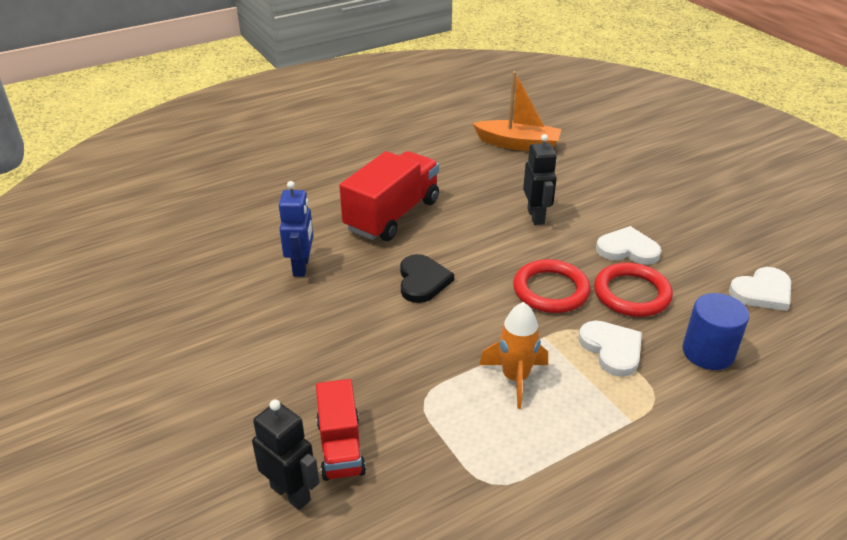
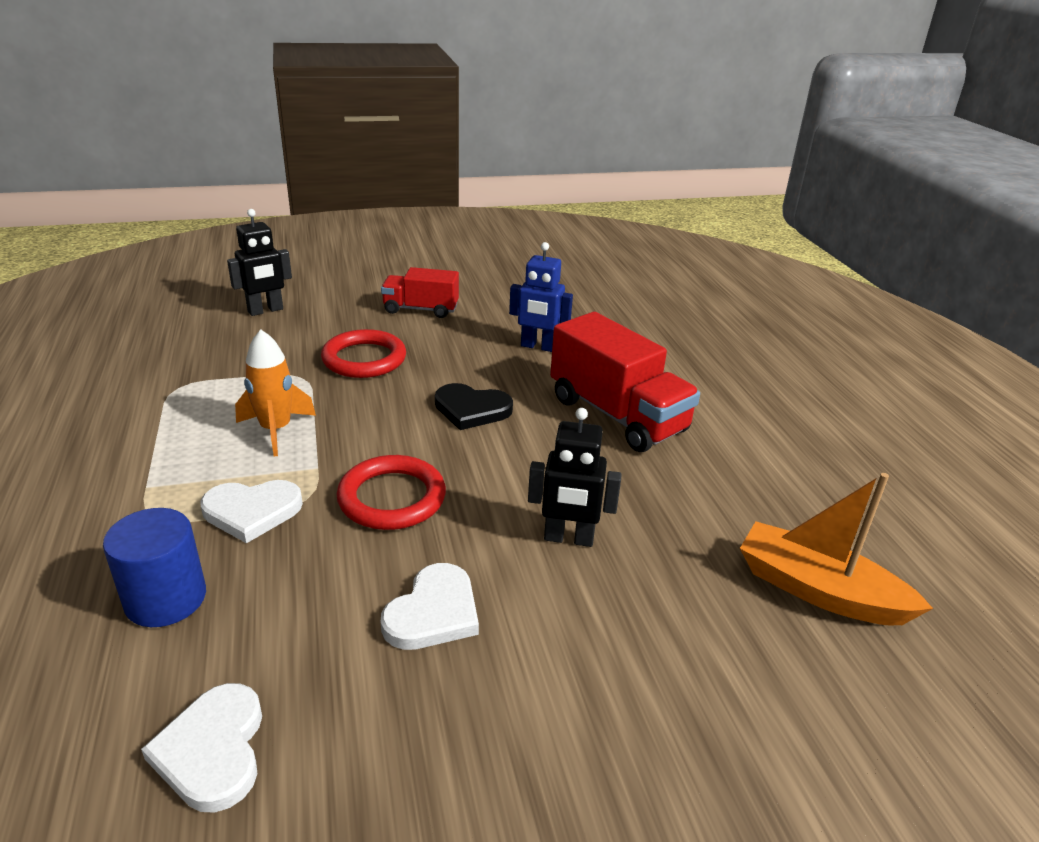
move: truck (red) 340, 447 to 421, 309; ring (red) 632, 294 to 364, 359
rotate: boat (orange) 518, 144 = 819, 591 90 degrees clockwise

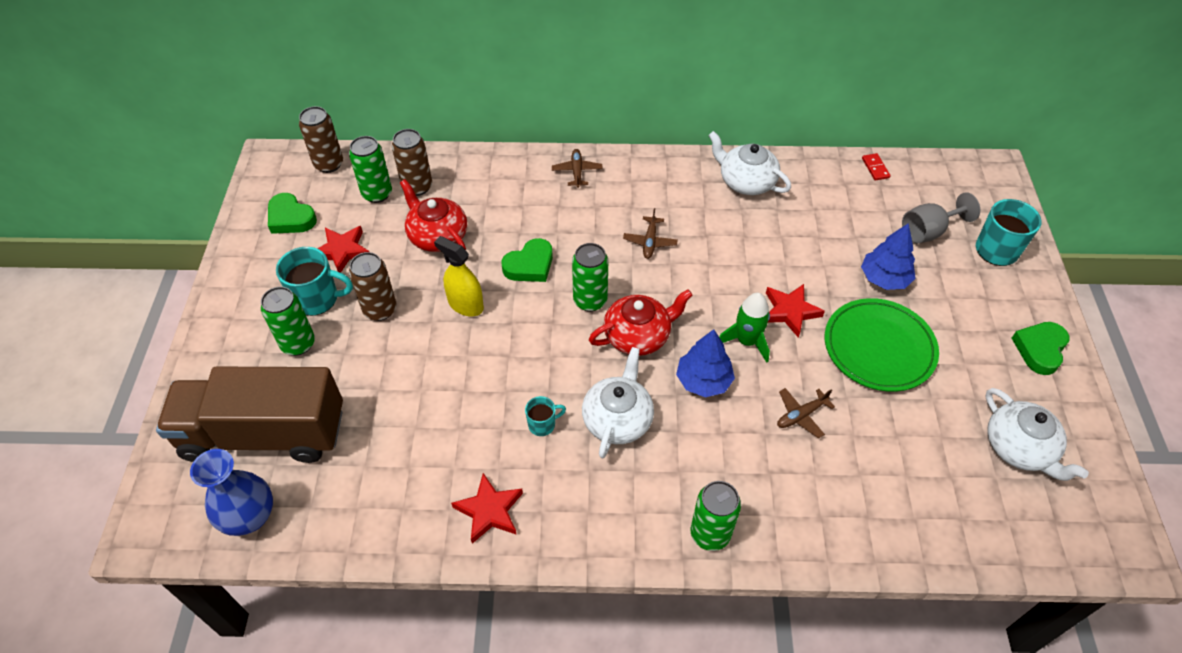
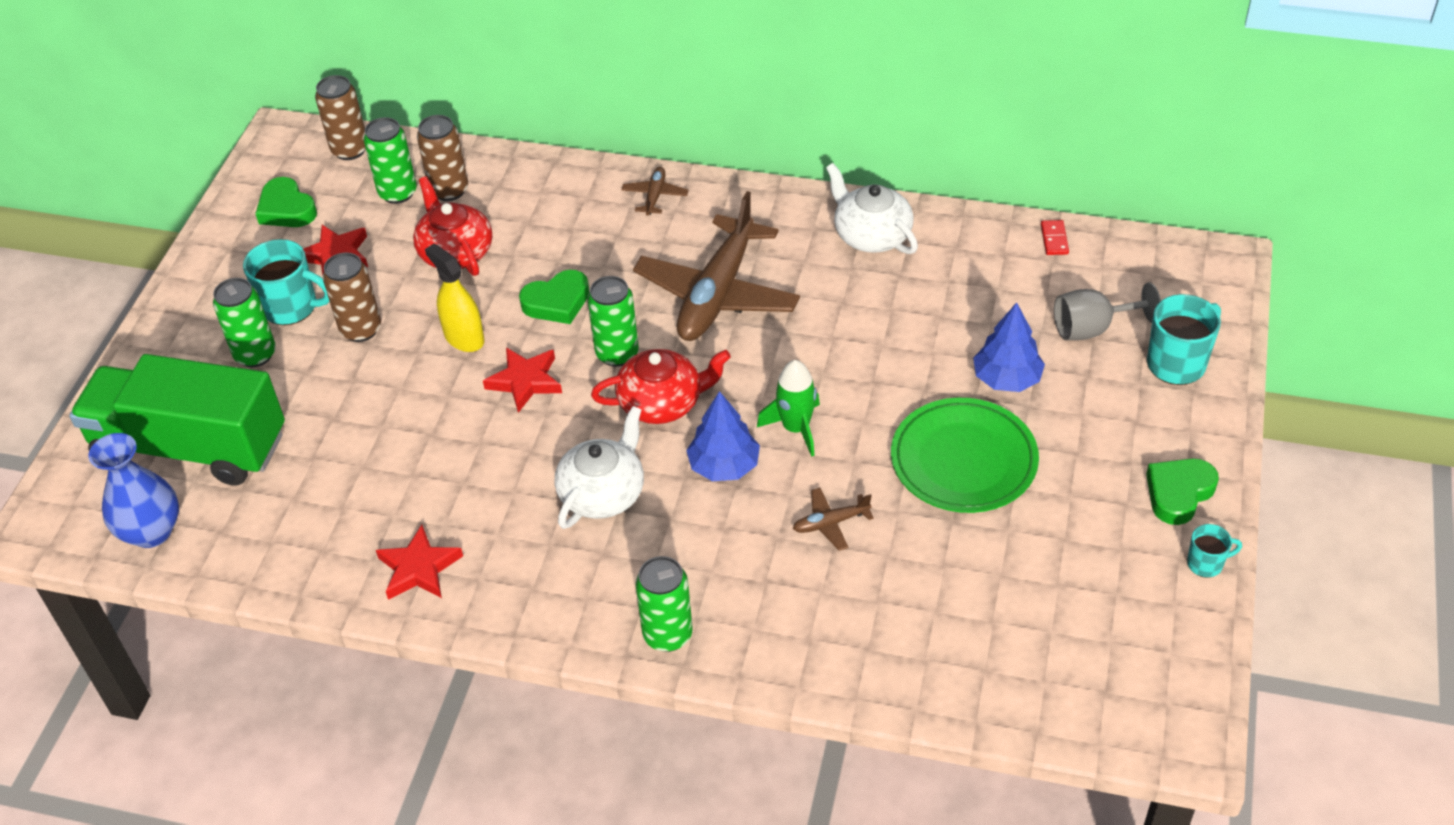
delete: teapot (white) 1019, 448
move: mug (turquoise) 542, 424 to 1206, 563; star (red) 790, 311 to 525, 381
recolor: truck (brown) 264, 433 to truck (green) 191, 447
resize: plane (brown) 650, 242 = 717, 294 x2.41

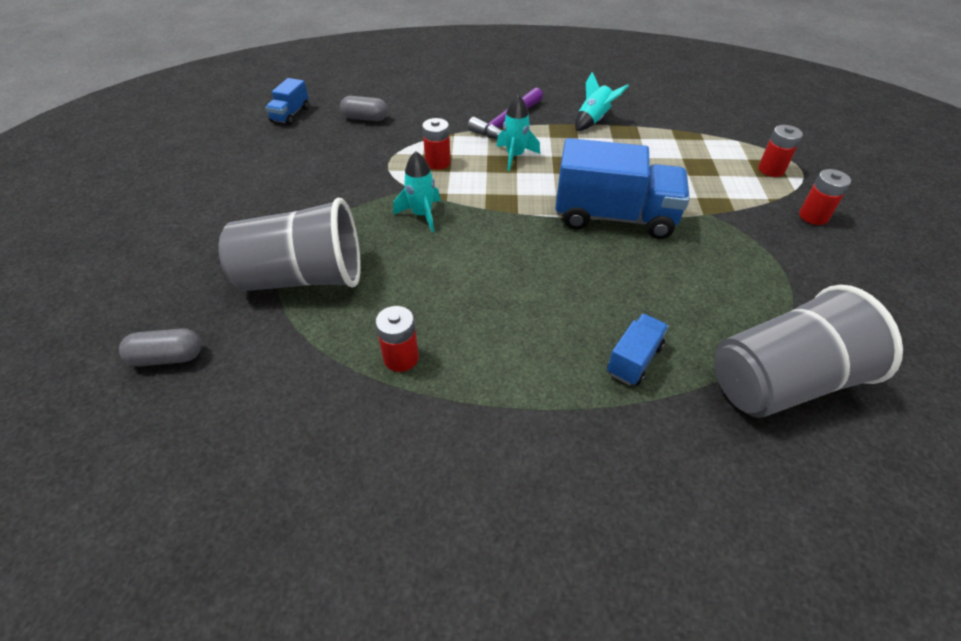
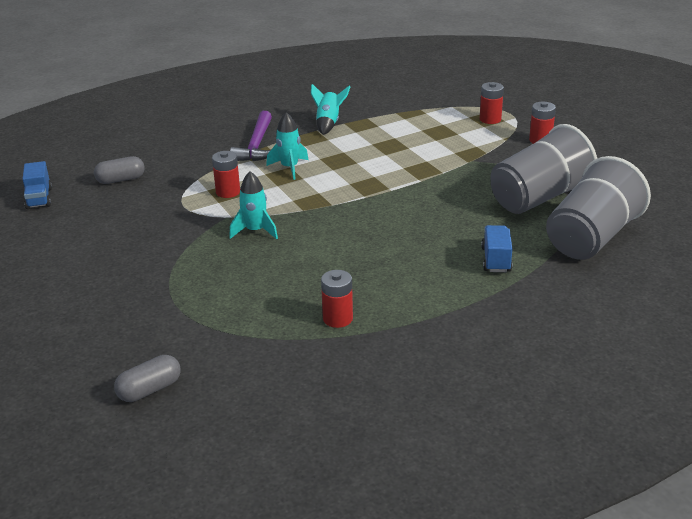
delete: truck (blue) 614, 217
move: cup (grey) 304, 278 to 539, 198

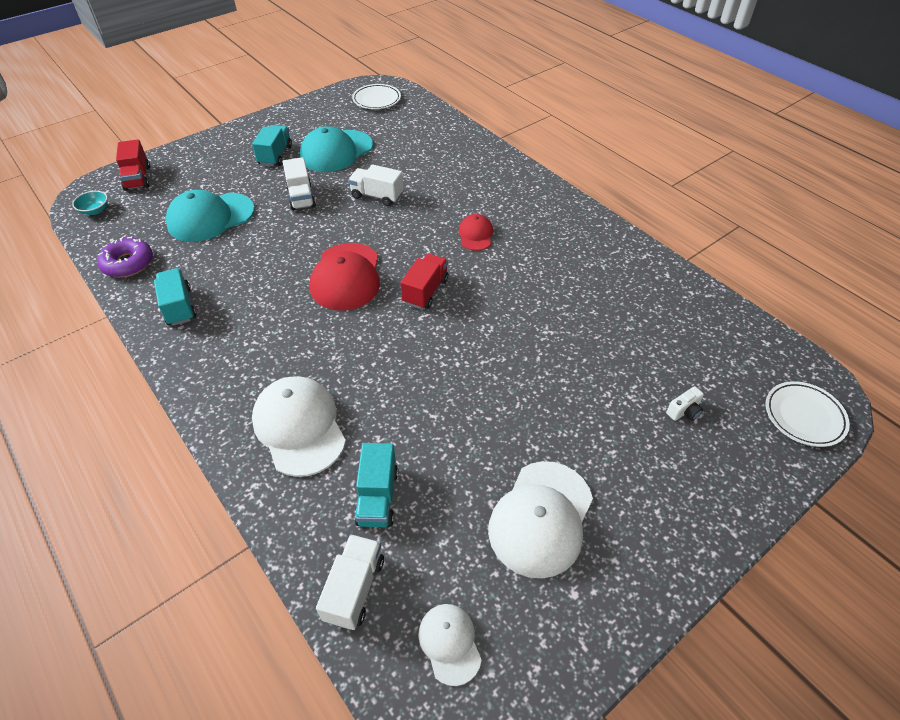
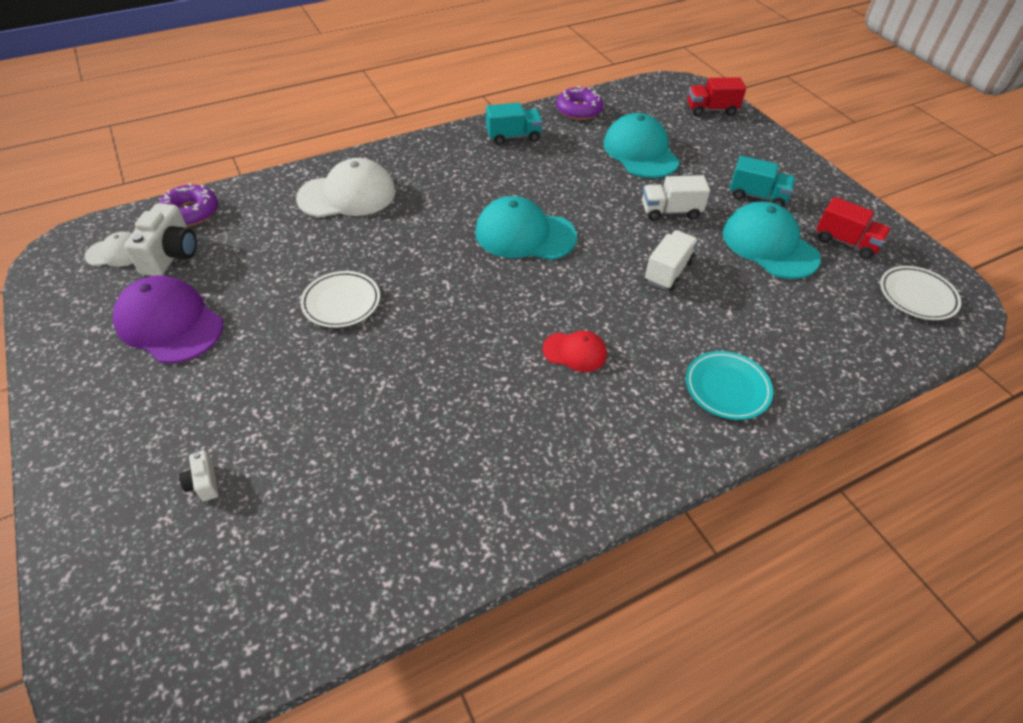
delete: bowl (turquoise) 95, 210; truck (turquoise) 377, 497
insert: camera (white) 171, 255; plate (turquoise) 727, 388
move: truck (red) 425, 291 to 846, 242; plate (white) 804, 416 to 341, 302
replace: truck (white) 354, 589 to donut (purple) 191, 212
recolor: cap (red) 346, 277 to cap (turquoise) 525, 234; cap (white) 541, 518 to cap (purple) 169, 323

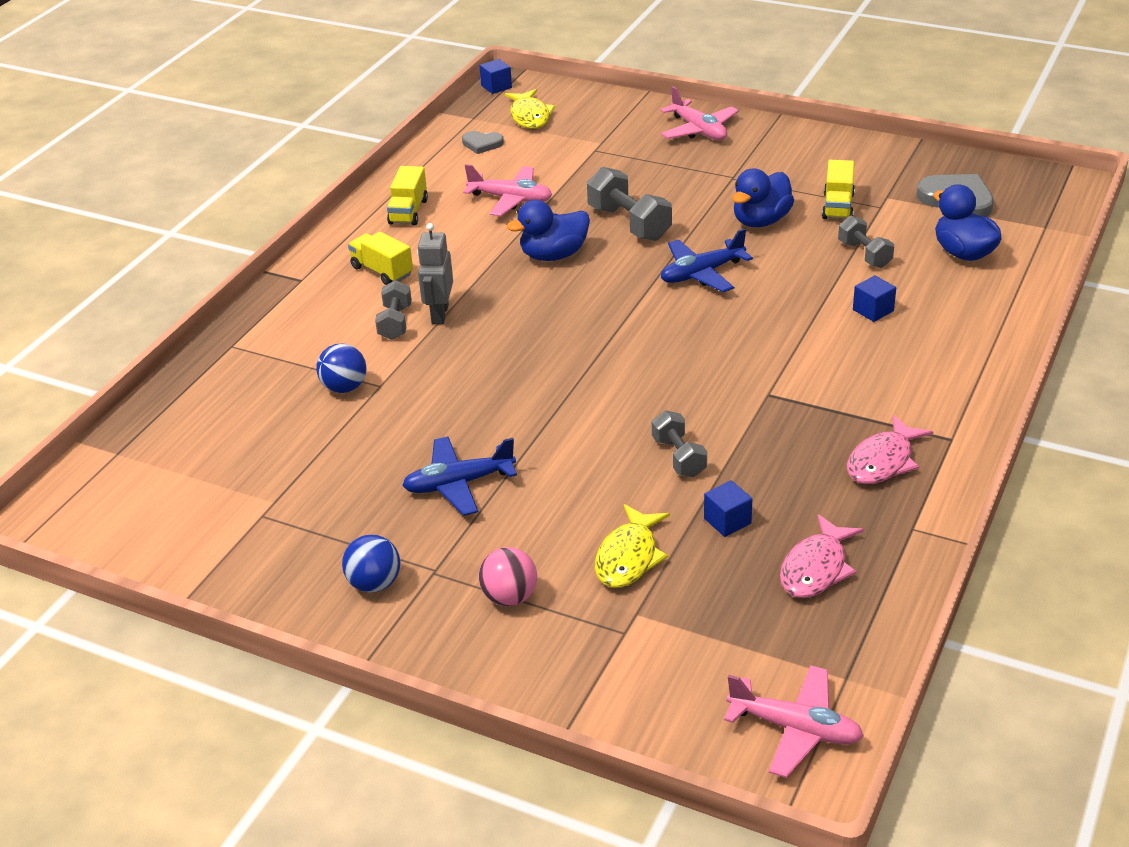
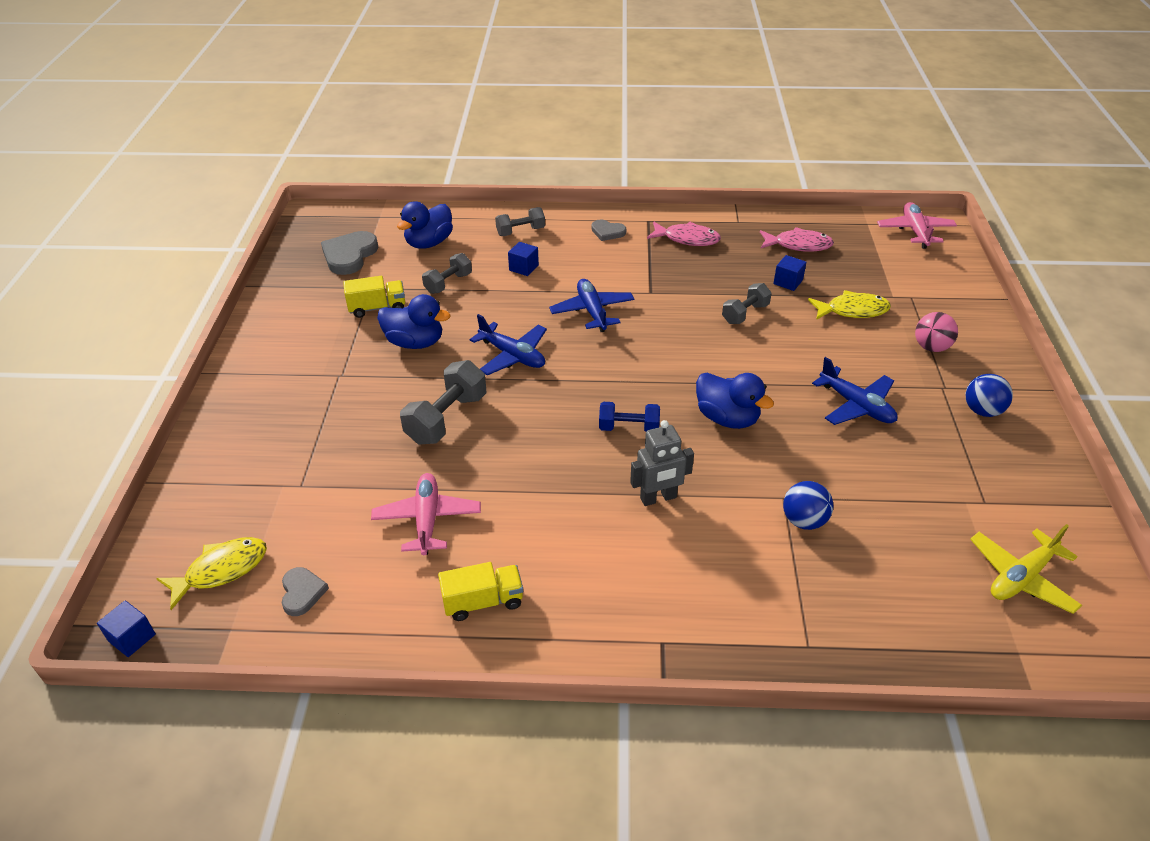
delete: truck (yellow) 382, 271; plane (pink) 699, 130
insert: plane (blue) 592, 311; heart (grey) 607, 232; dumbbell (blue) 629, 428; plane (yellow) 1021, 577
move: dumbbell (grey) 395, 323 to 520, 231; duck (blue) 553, 255 to 727, 418

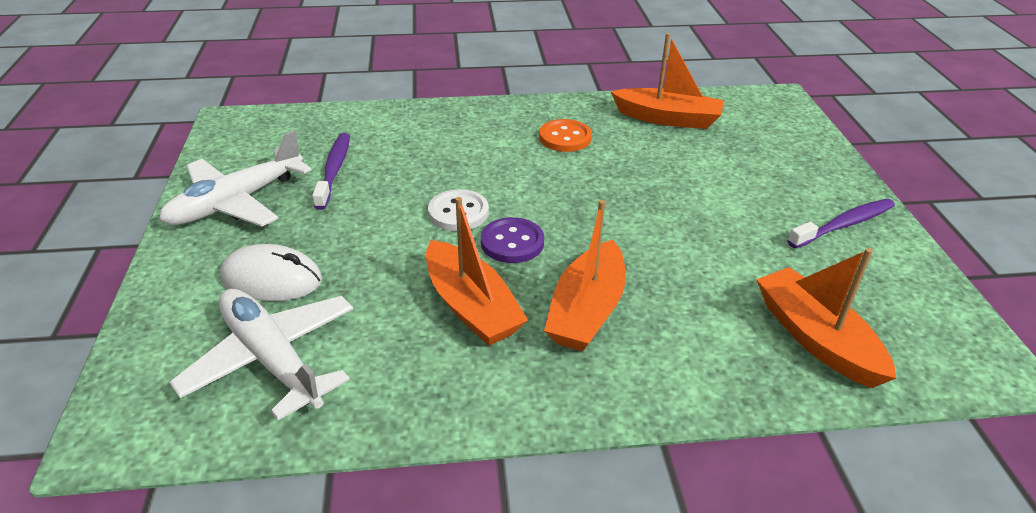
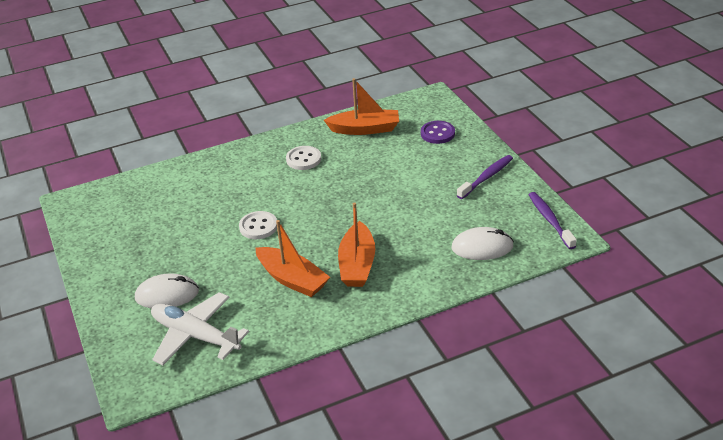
delete: plane (white) 236, 202
move: toothbrush (purple) 334, 170 to 550, 220; button (purple) 512, 242 to 437, 133
replace: boat (orange) 816, 338 to mouse (white) 482, 247
recolor: button (orange) 565, 138 to button (white) 303, 159

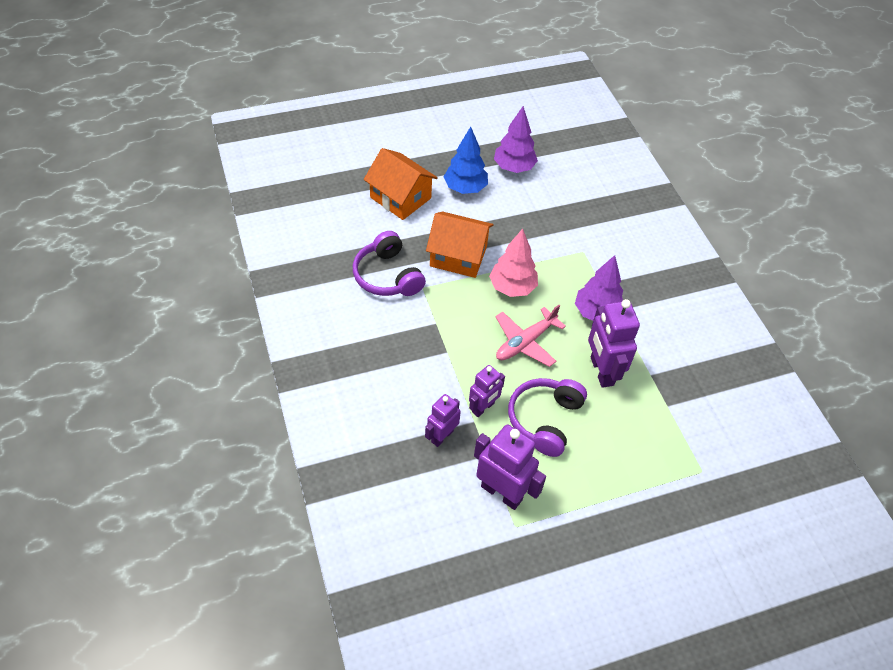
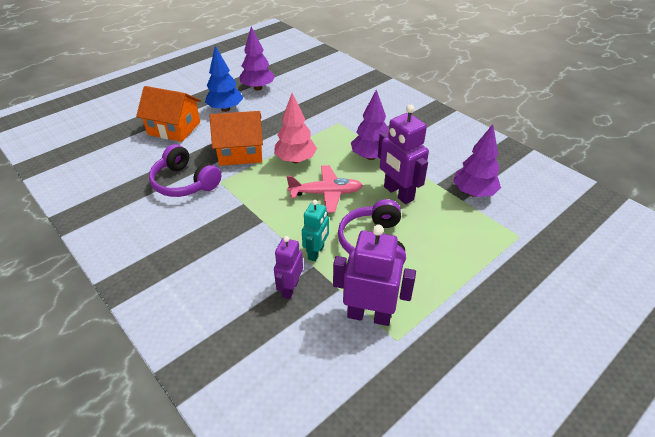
insert: tree (purple) 473, 193
recolor: robot (purple) 483, 408 to robot (turquoise) 316, 252
rotate: plane (pink) 525, 342 = 326, 193 120 degrees counterclockwise

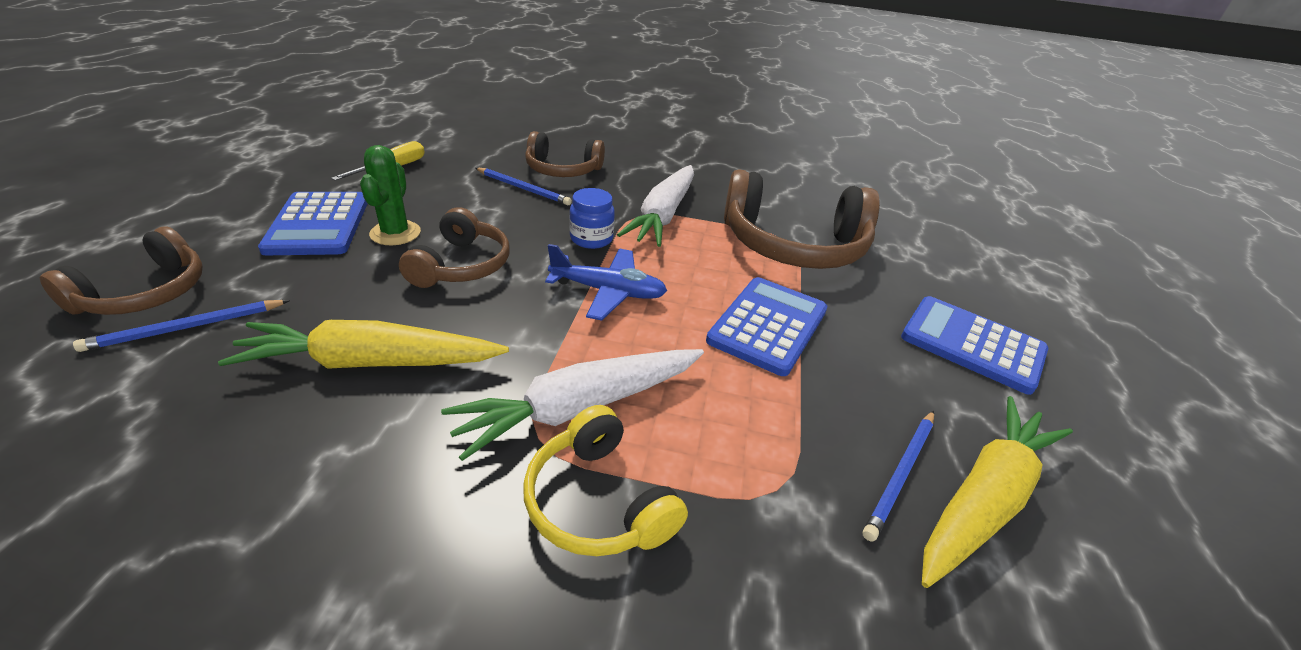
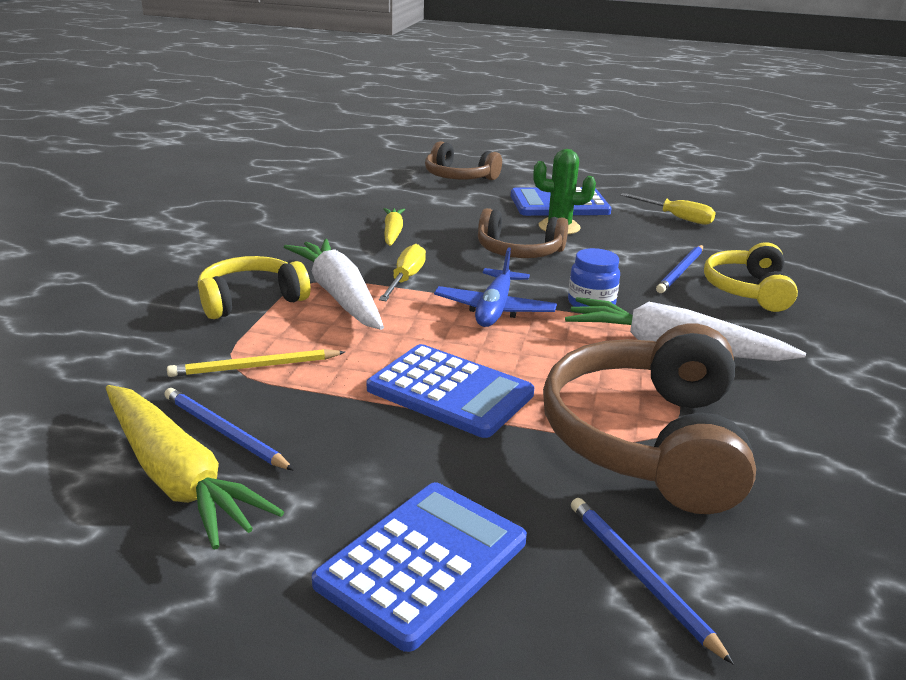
insert: pencil (yellow) 255, 367; screwdriver (yellow) 405, 279
move: pencil (blue) 187, 328 to 640, 577
recolor: headphones (brown) 562, 170 to headphones (yellow) 747, 290
resize: carrot (yellow) 370, 362 = 392, 233 x0.55

